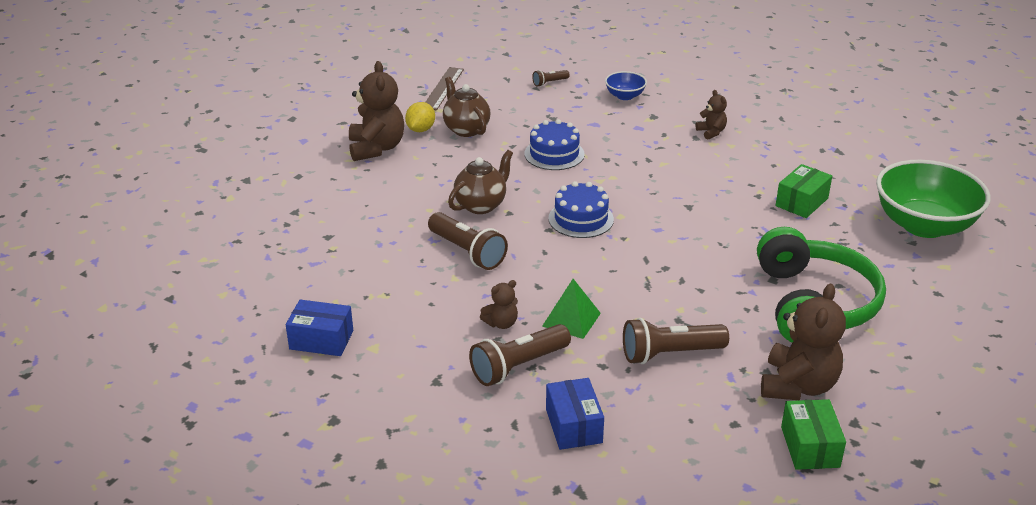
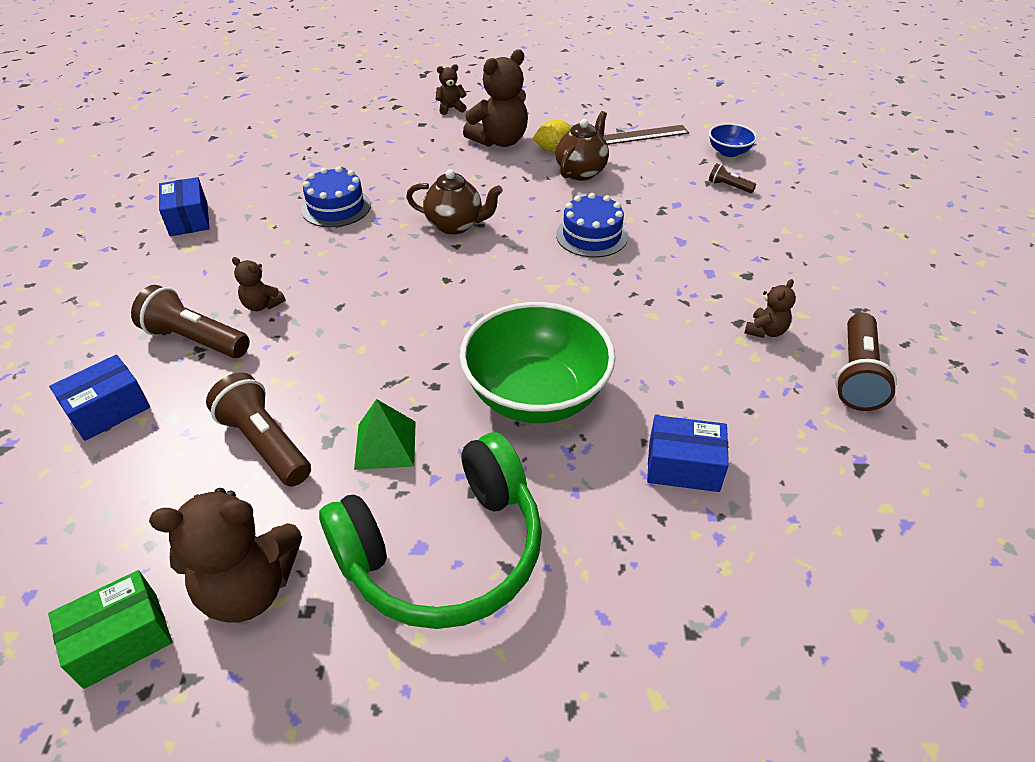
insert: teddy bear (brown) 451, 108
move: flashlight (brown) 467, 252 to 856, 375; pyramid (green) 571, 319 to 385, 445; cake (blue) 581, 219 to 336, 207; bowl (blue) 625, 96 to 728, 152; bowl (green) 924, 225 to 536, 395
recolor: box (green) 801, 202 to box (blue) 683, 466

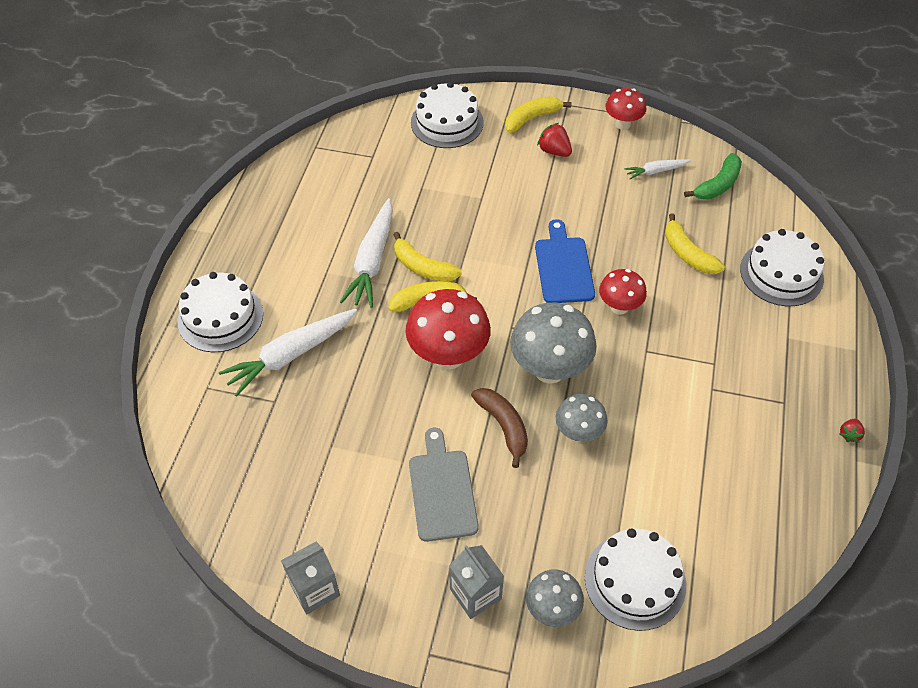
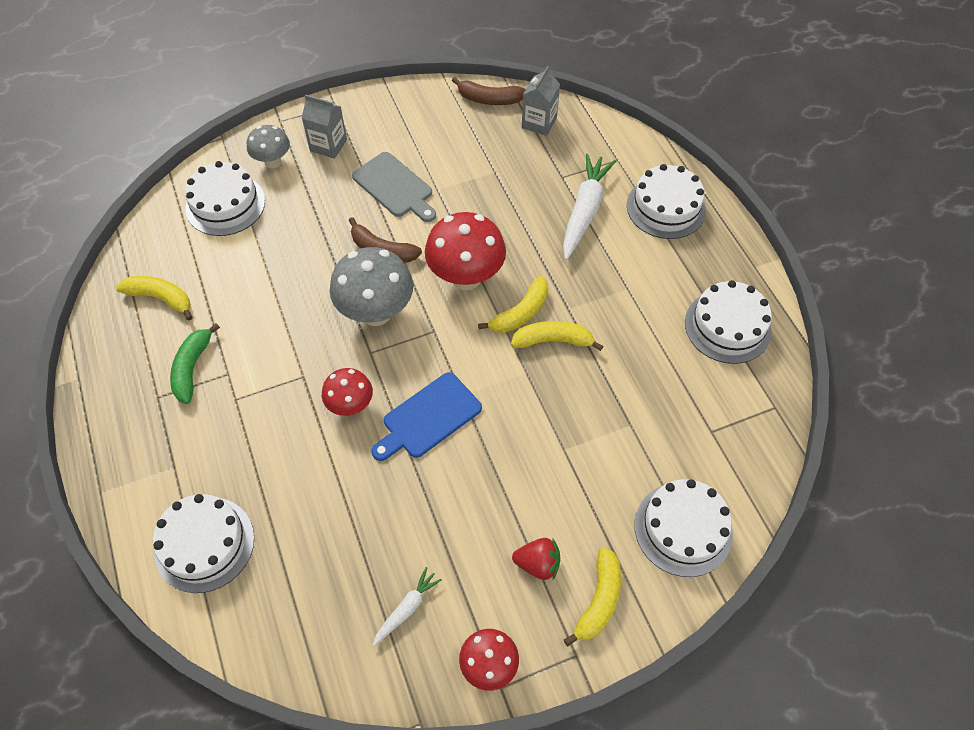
delete: carrot (white) 372, 261; mushroom (grey) 578, 433; strawberry (red) 849, 434
insert: banana (brown) 489, 99; cake (white) 727, 326
move: carton (grey) 315, 589 to 539, 123; banana (yellow) 687, 254 to 161, 298; banana (green) 718, 185 to 192, 368
rotate: cutting board (blue) 563, 267 = 428, 418 90 degrees clockwise

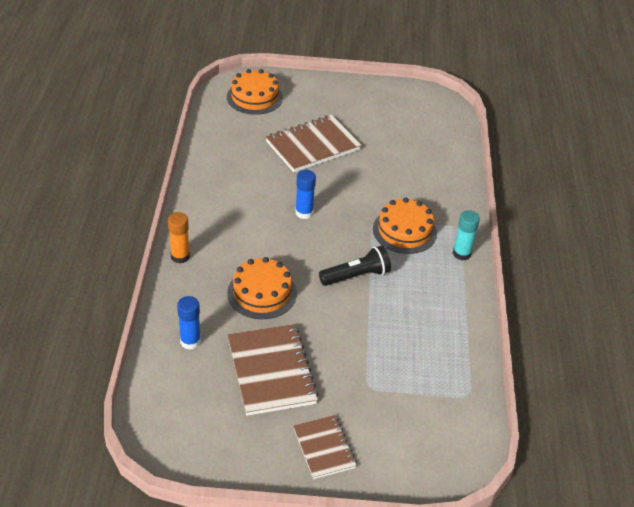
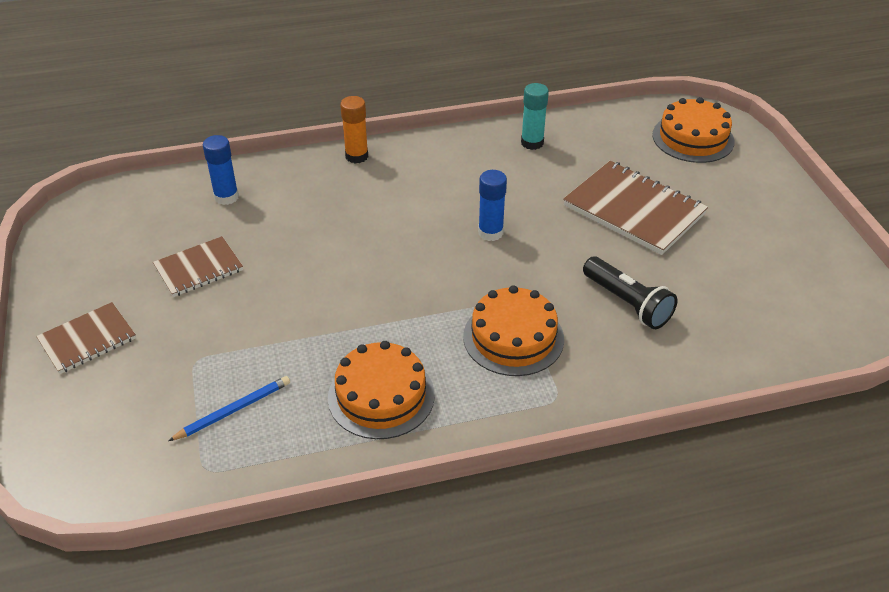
insert: pencil (blue) 233, 410
move: cake (orange) 262, 293 to 381, 396; flashlight (black) 356, 276 to 627, 303; glue stick (turquoise) 461, 254 to 532, 143
resize: notebook (brown) 271, 371 = 199, 268 x0.60

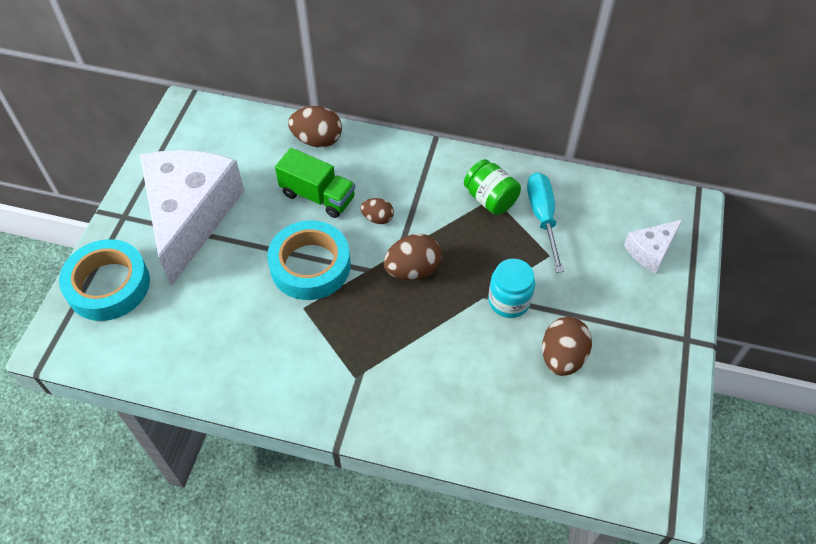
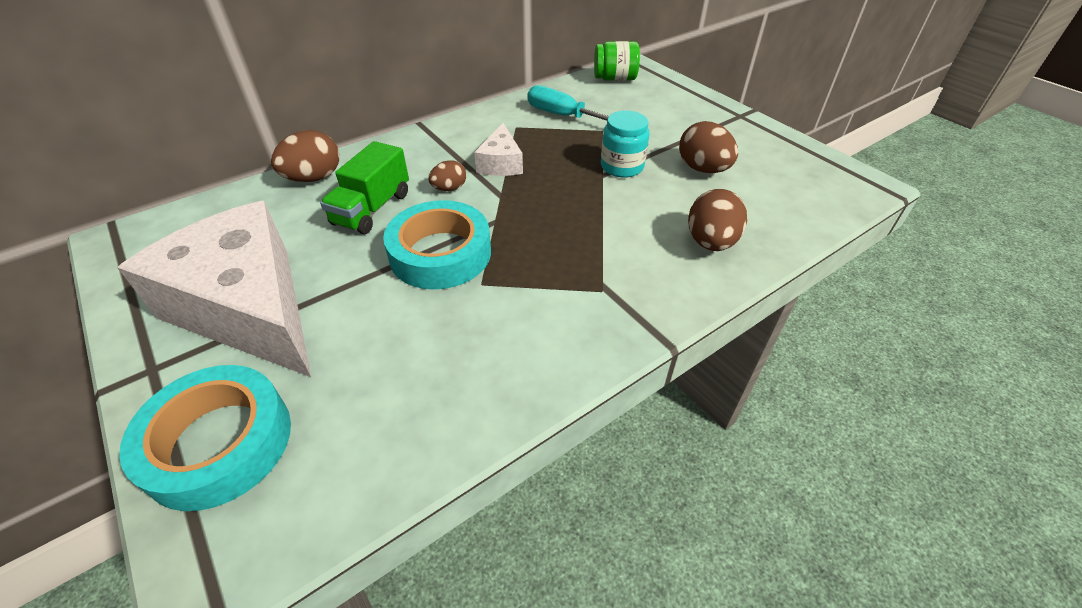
move: egg (brown) 412, 270 to 710, 242; jar (green) 490, 199 to 614, 79; cheese (white) 651, 250 to 501, 163
rotate: truck (green) 317, 196 = 372, 209 135 degrees clockwise

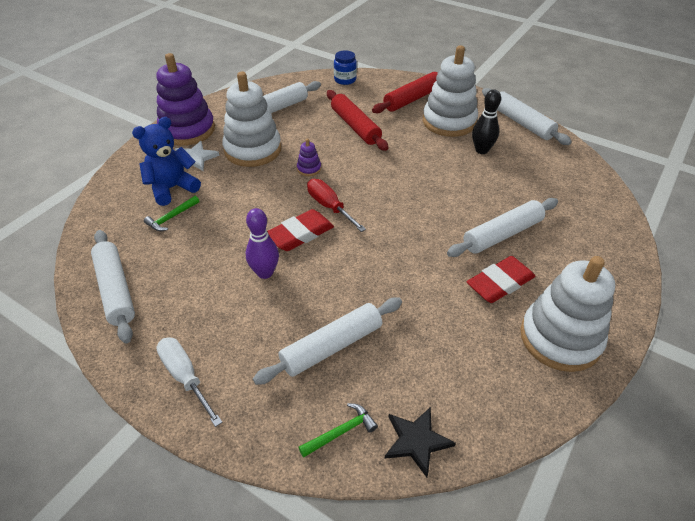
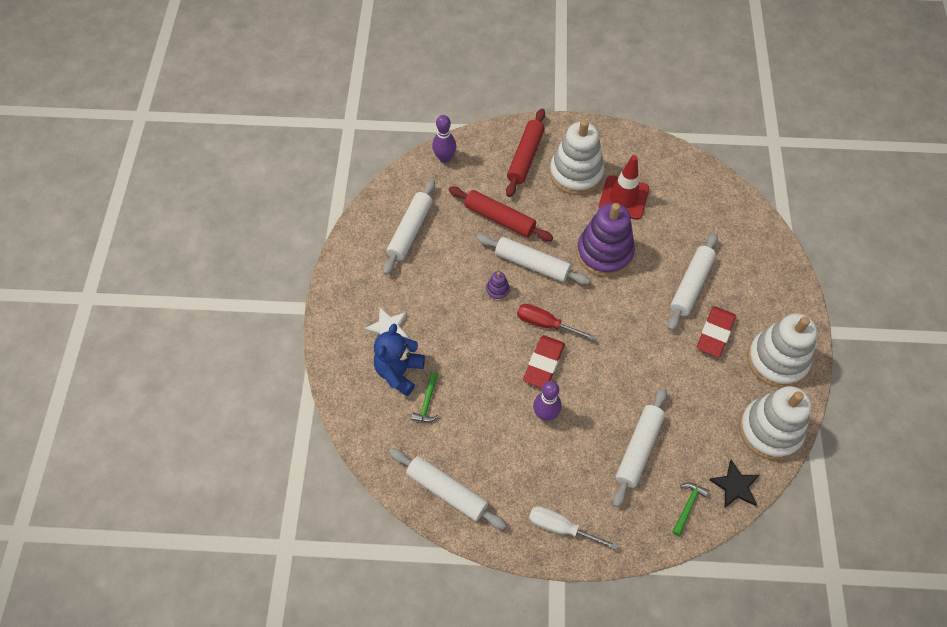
move: stacking toy (purple) 187, 130 to 604, 253; stacking toy (white) 253, 150 to 770, 430; rolling pin (white) 522, 123 to 532, 264
replace: jar (blue) 345, 80 to bowling pin (purple) 444, 158; bowling pin (black) 481, 150 to traffic cone (red) 623, 198

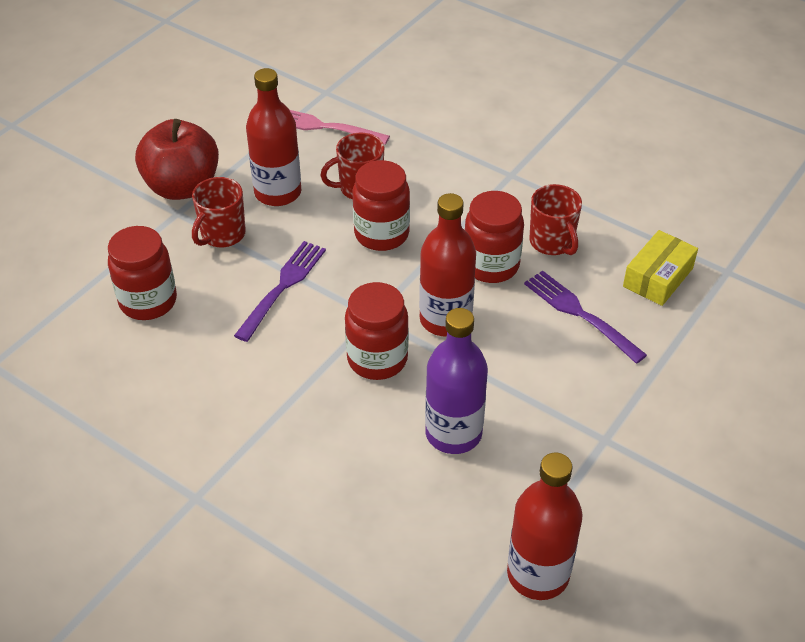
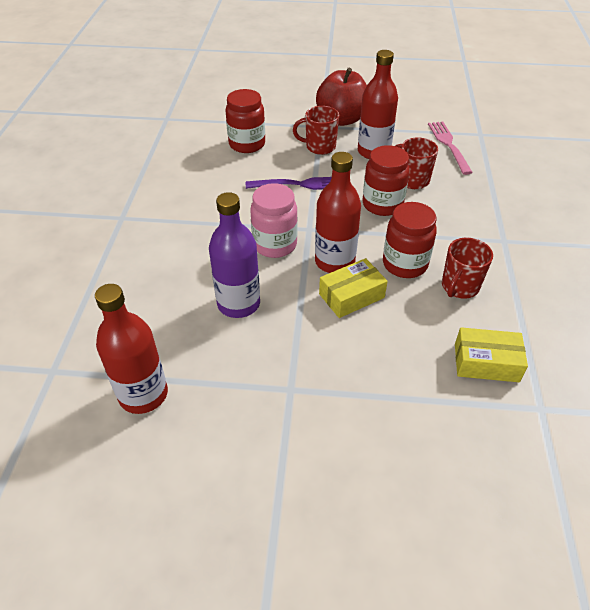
delete: fork (purple) 580, 314
insert: box (yellow) 351, 296
recolor: jar (red) 377, 359 to jar (pink) 275, 245

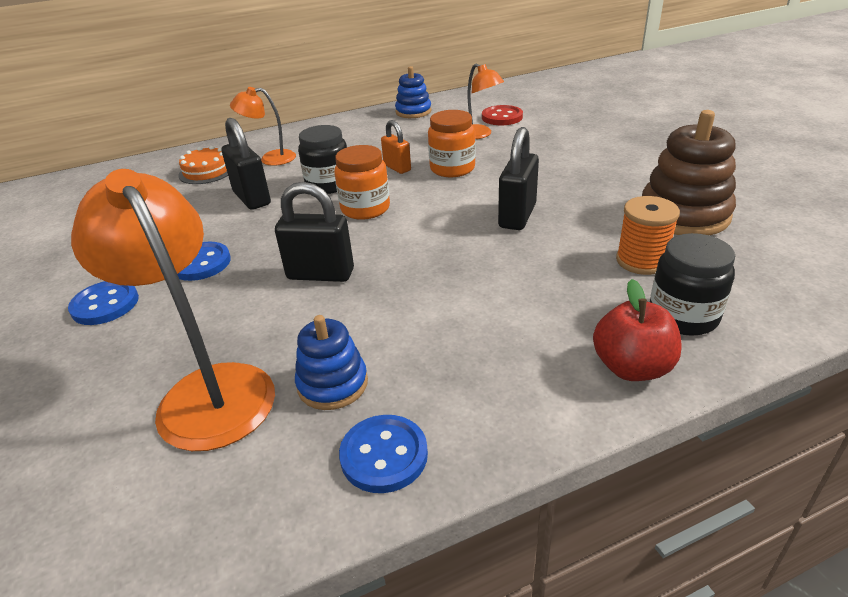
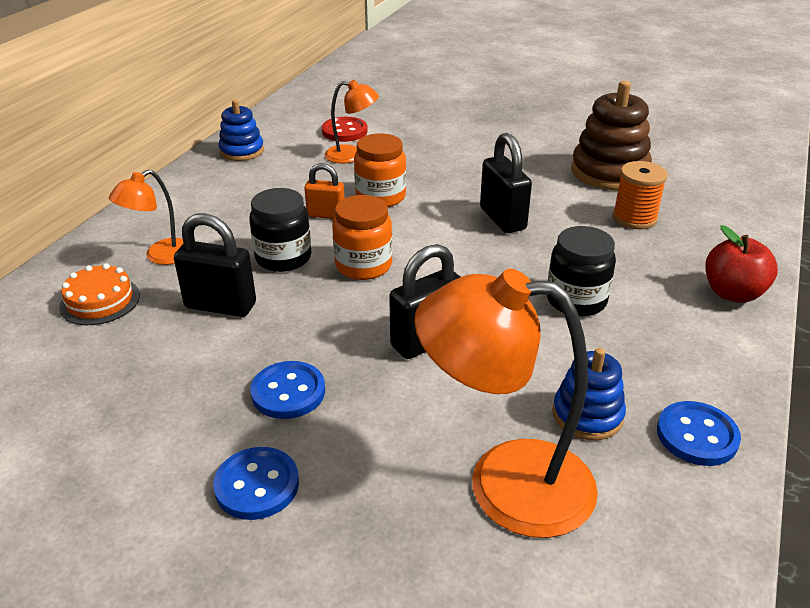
move: jar (black) 683, 316 to 576, 300

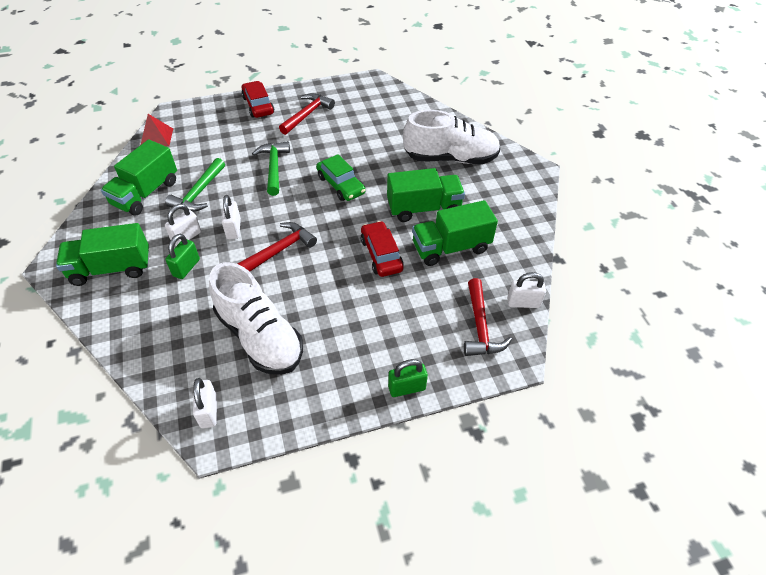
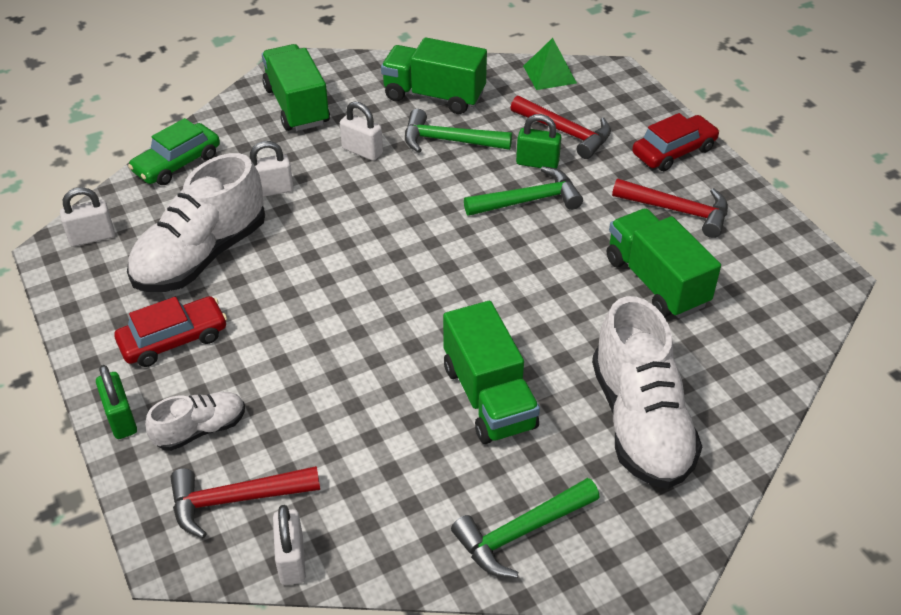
insert: shoe (white) 200, 429; hammer (green) 521, 532
move: padlock (green) 186, 267 to 537, 163; padlock (white) 233, 229 to 271, 190; hammer (red) 280, 250 to 565, 132; car (green) 341, 185 to 177, 163; car (red) 381, 254 to 174, 340; truck (green) 451, 247 to 656, 282
recolor: pyramid (red) 156, 138 to pyramid (green) 549, 74

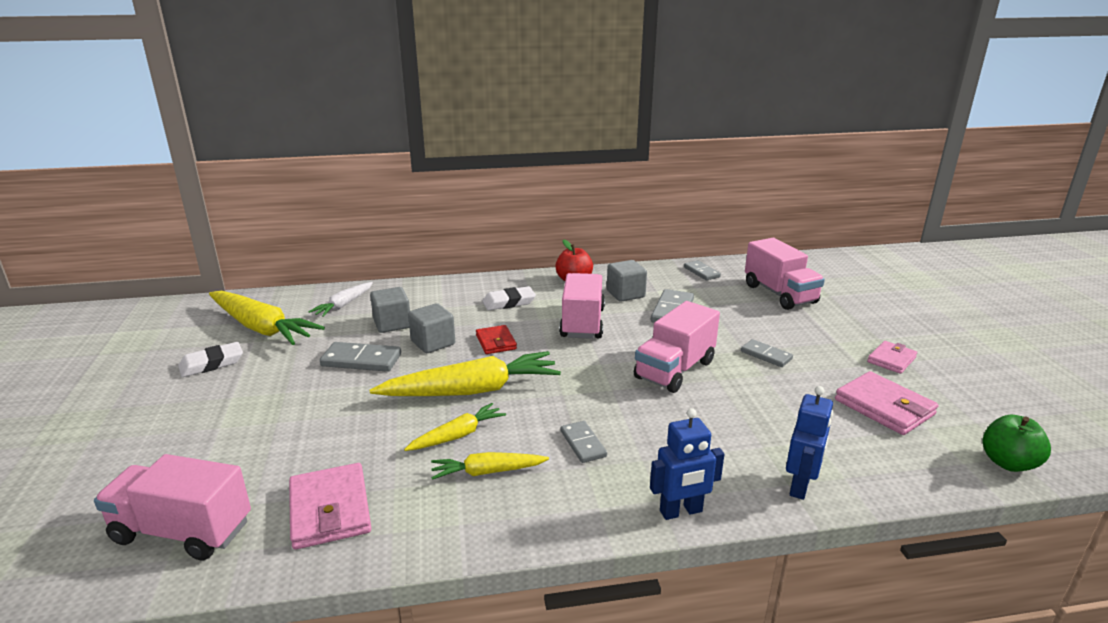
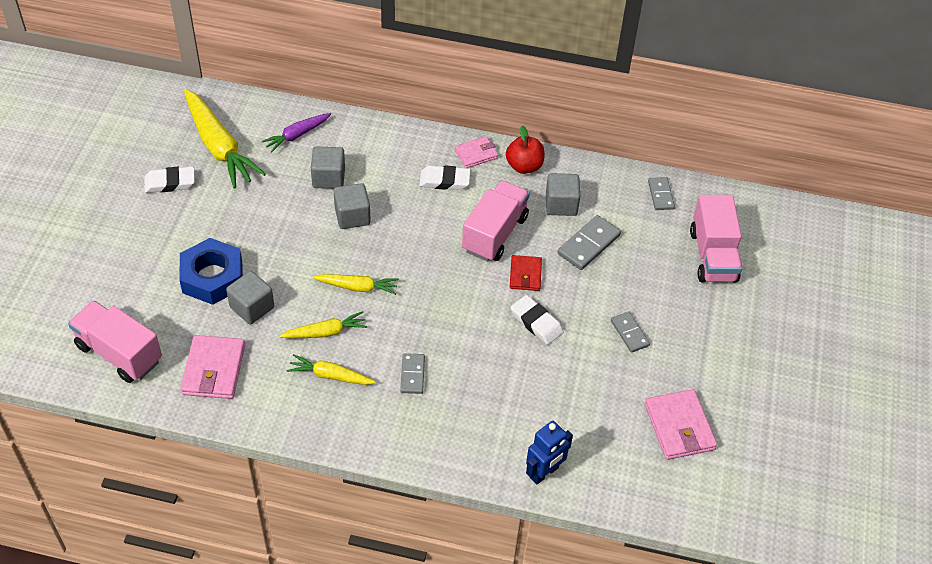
delete: domino (grey) 361, 360; robot (blue) 681, 511; apple (green) 1008, 463
insert: nut (blue) 212, 277; cube (grey) 252, 307
move: wallet (red) 496, 342 to 525, 275; wallet (pink) 891, 360 to 476, 154
replace: truck (pink) 674, 370 to eraser (white) 536, 322
recolor: carrot (white) 344, 305 to carrot (purple) 297, 135
resize: carrot (yellow) 471, 390 = 357, 287 x0.54

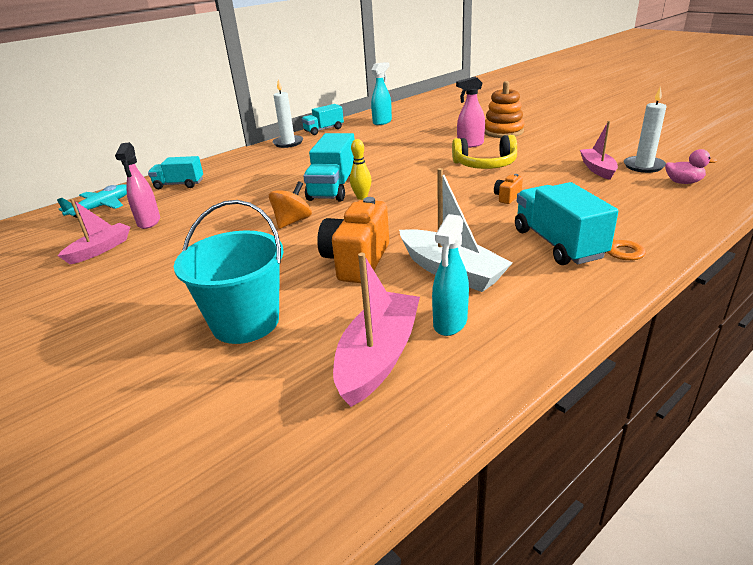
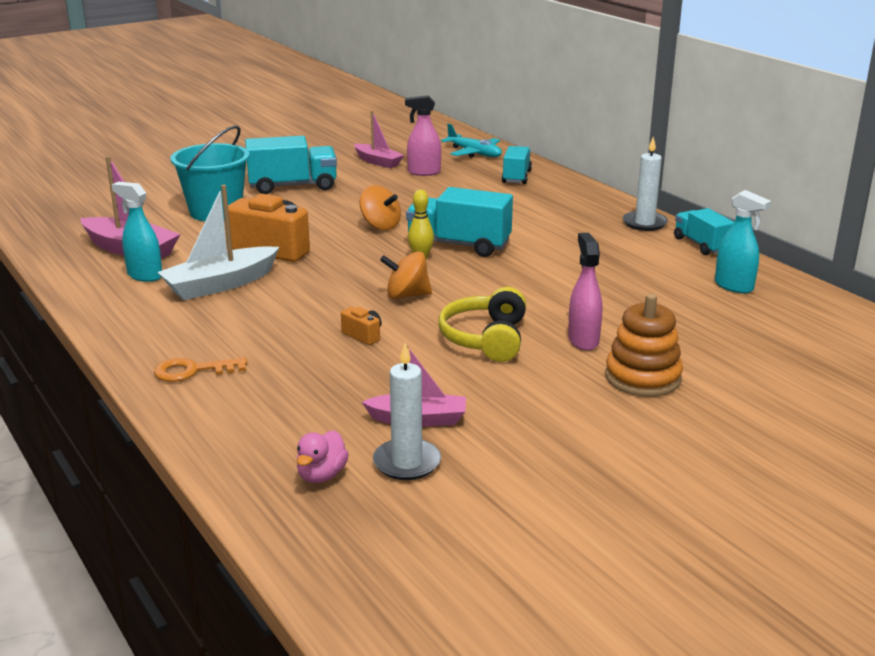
insert: spinning top (orange) 407, 295
move: truck (turquoise) 558, 244 to 292, 186

